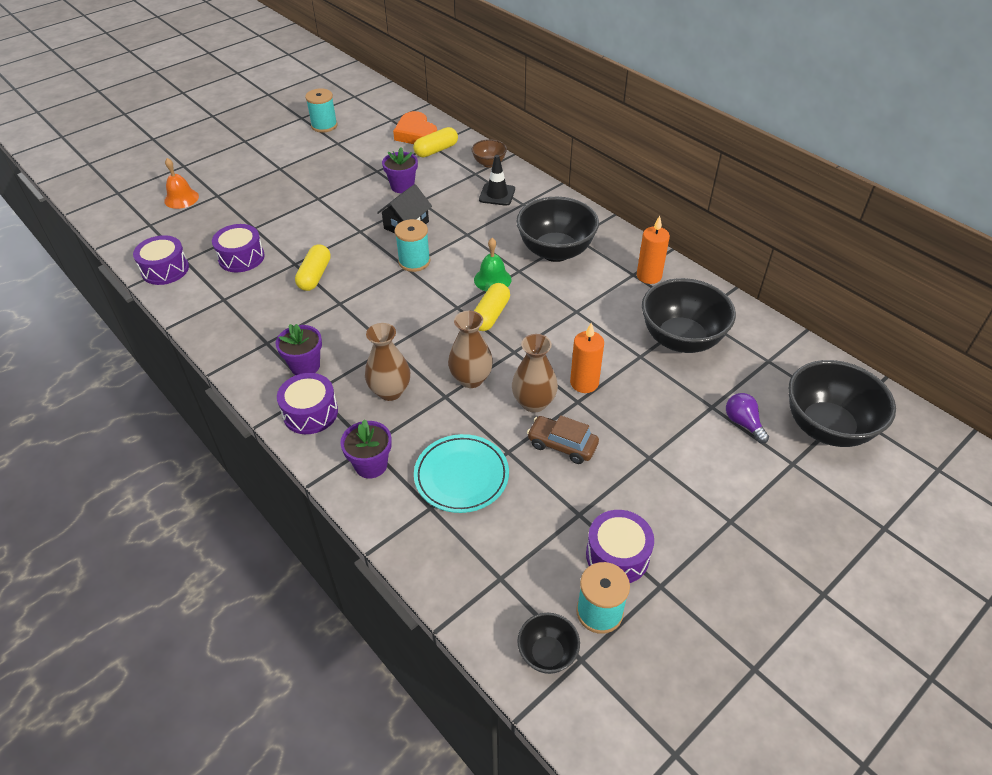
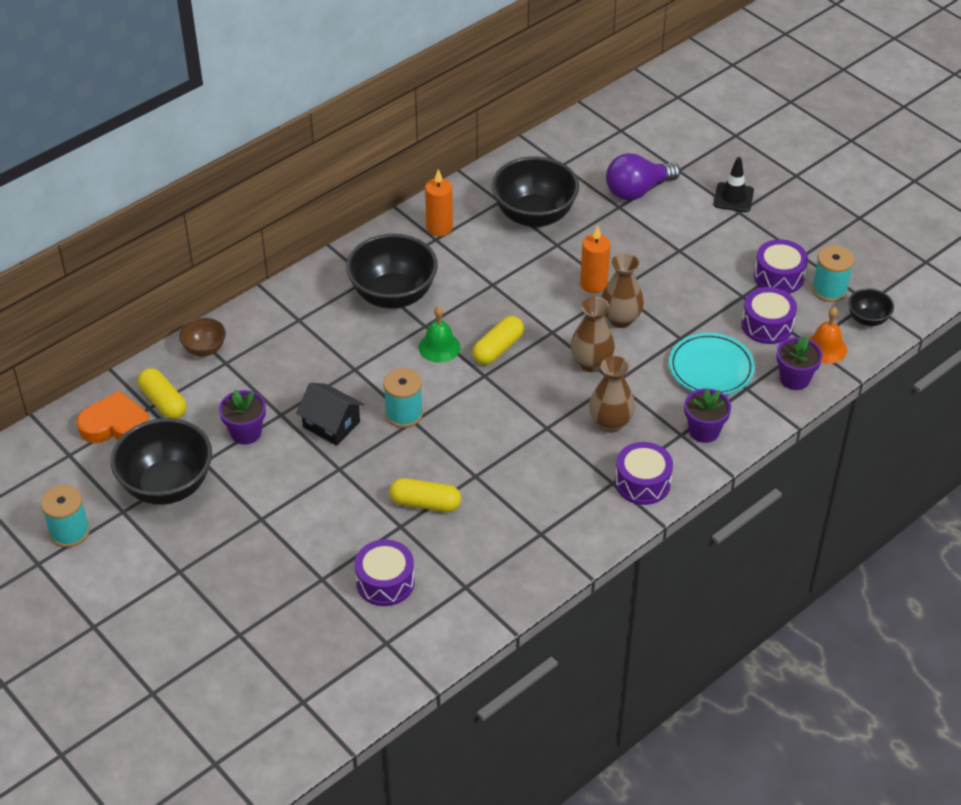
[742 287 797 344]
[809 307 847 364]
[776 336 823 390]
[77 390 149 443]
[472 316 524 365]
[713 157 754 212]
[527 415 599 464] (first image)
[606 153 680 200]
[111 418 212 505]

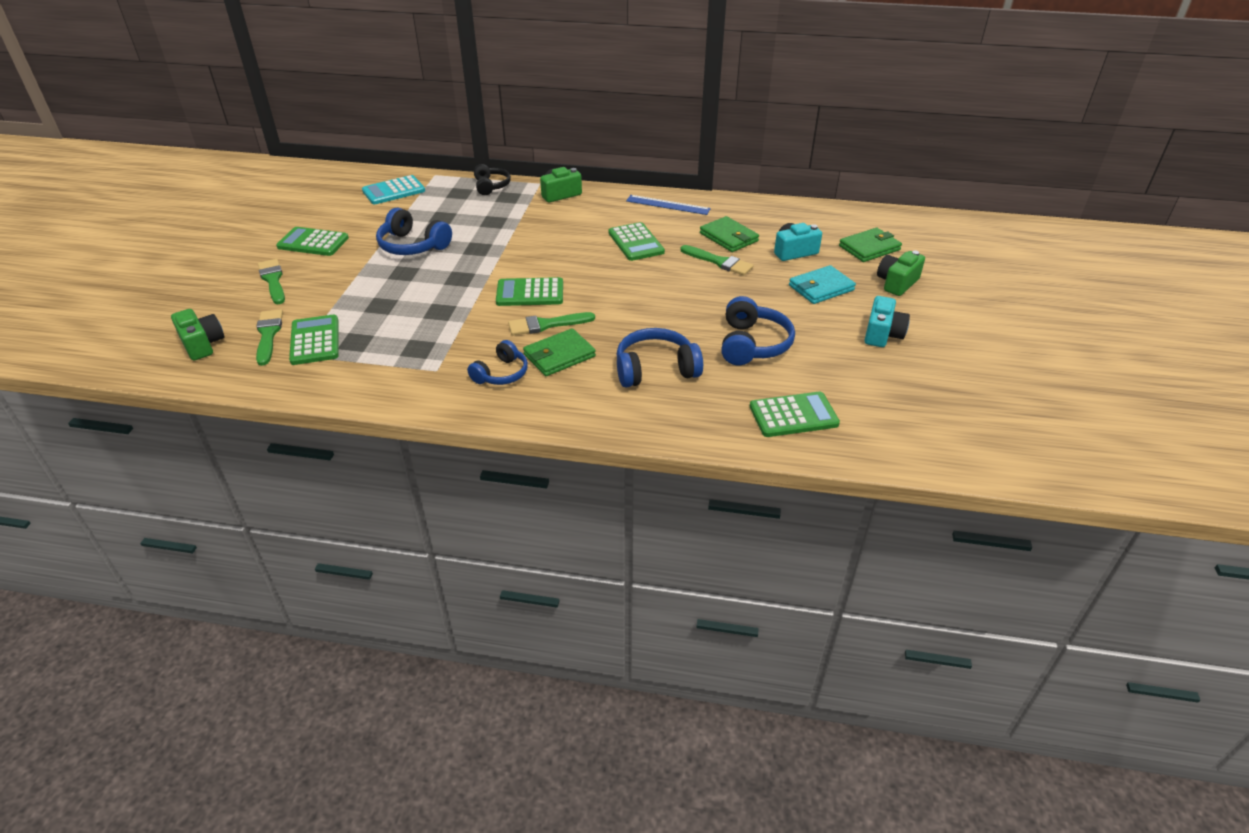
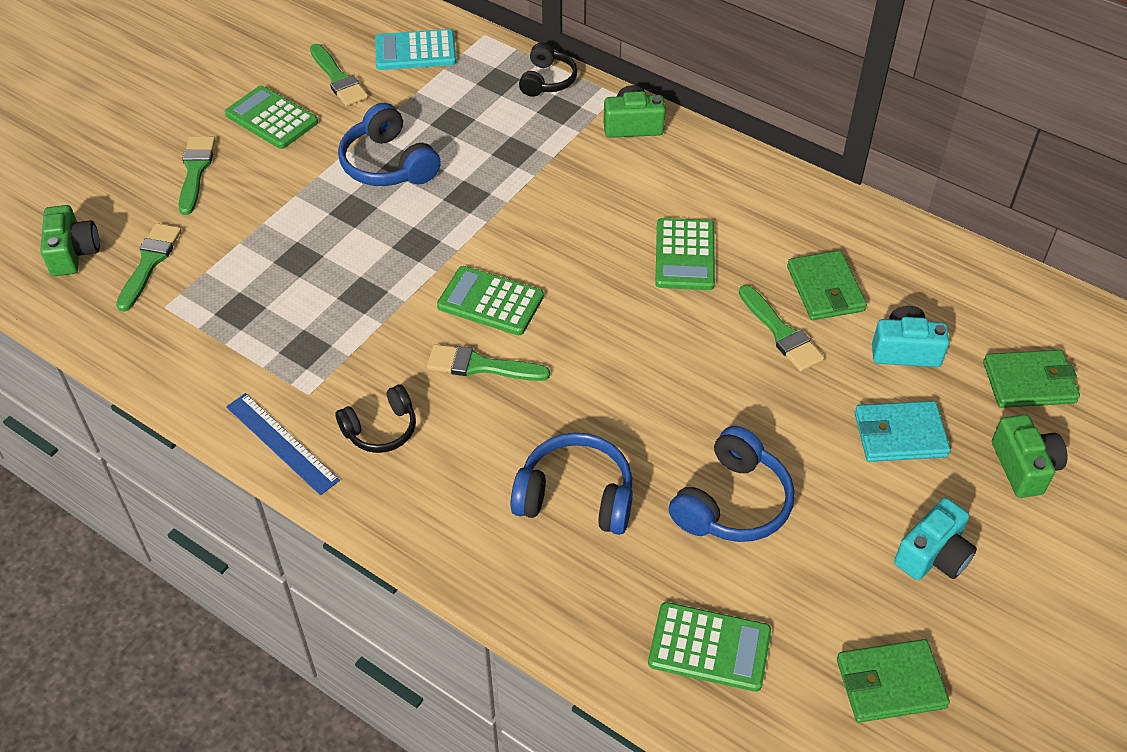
[289 314 339 365] (first image)
[335 384 416 453]
[837 639 950 723]
[226 393 340 495]
[992 414 1067 498]
[310 44 368 106]

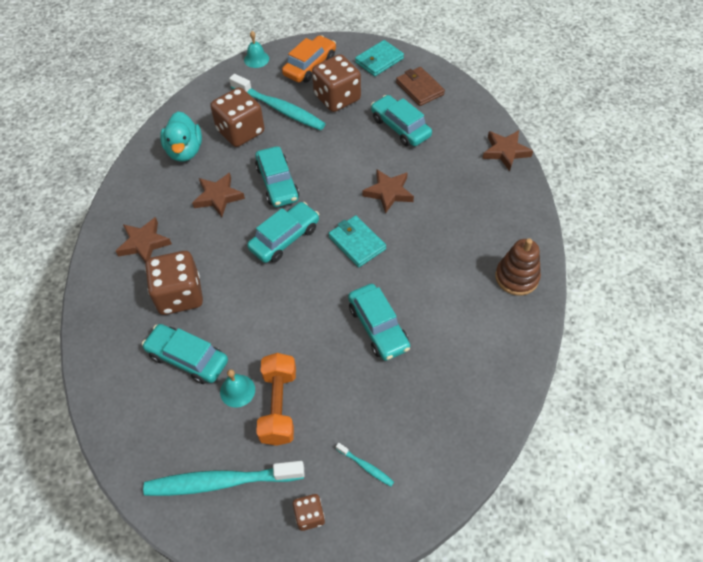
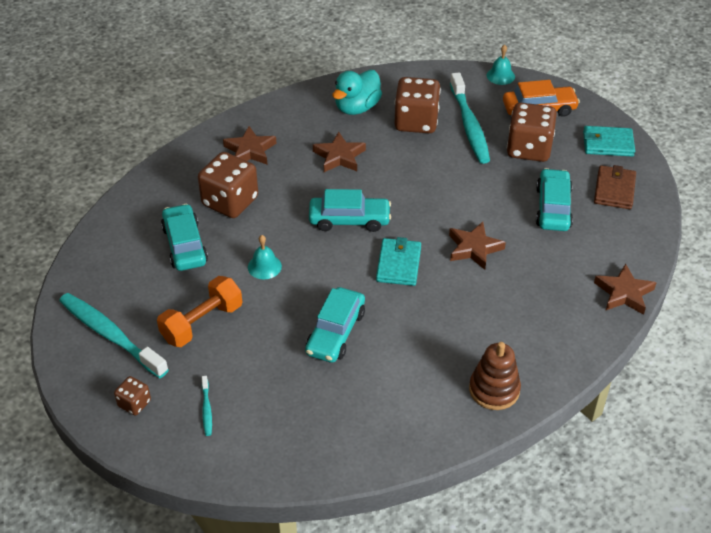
[248 235 282 279]
[255 146 299 207] (first image)

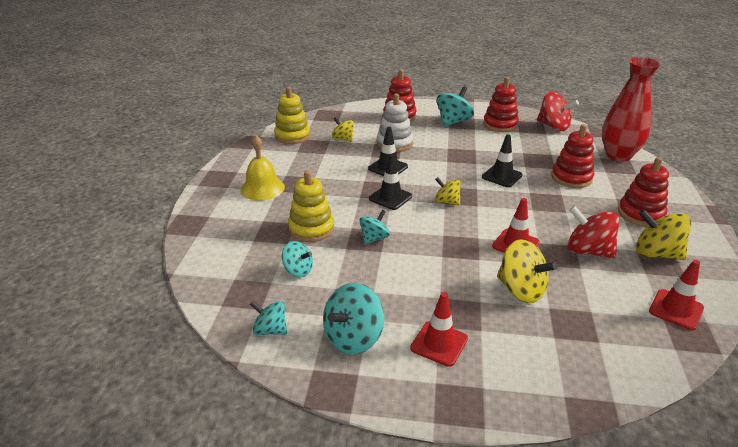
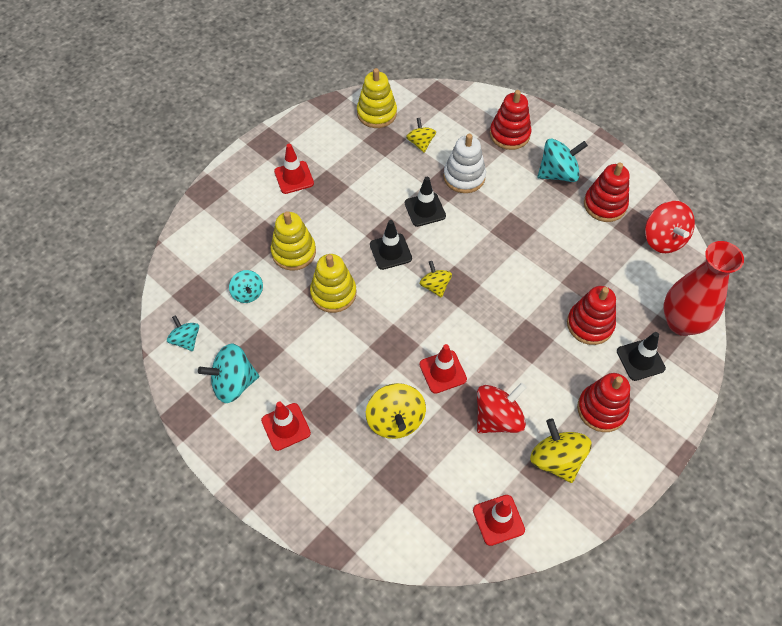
[274 144 314 194]
[310 254 356 313]
[617 332 666 381]
[477 383 527 433]

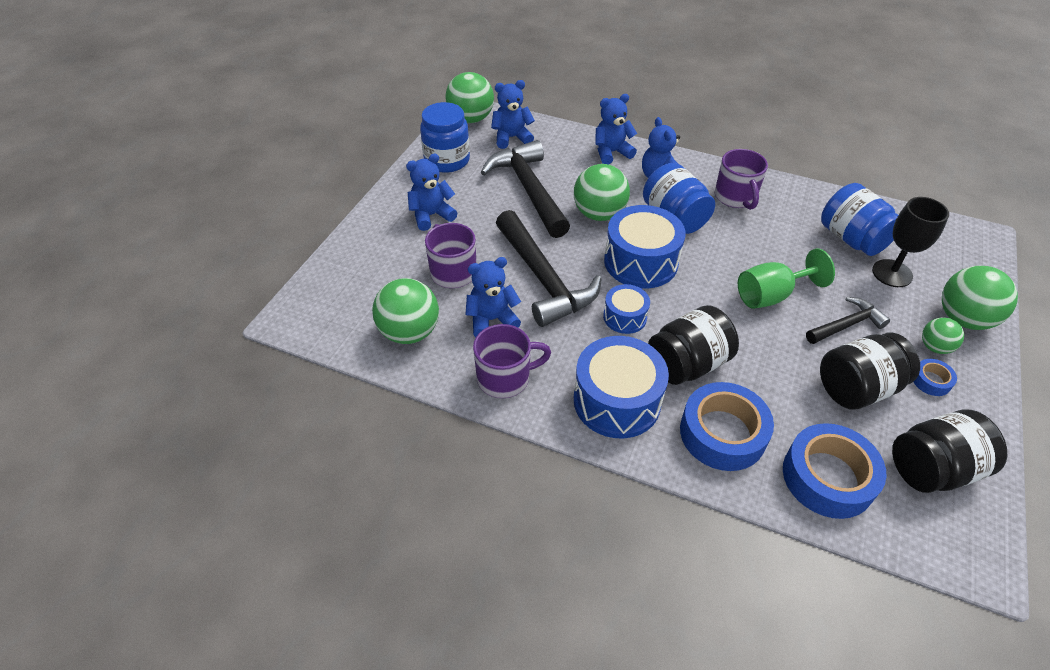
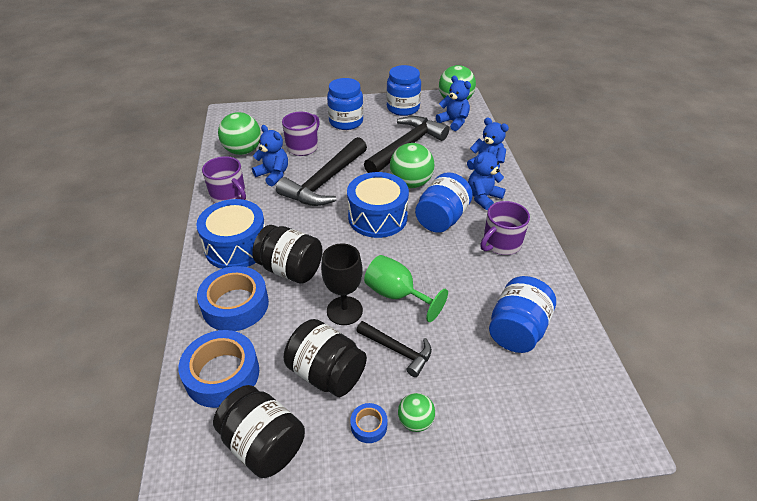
[327 78 363 130]
[603 284 650 334] (first image)
[321 243 363 325]
[942 266 1018 330] (first image)

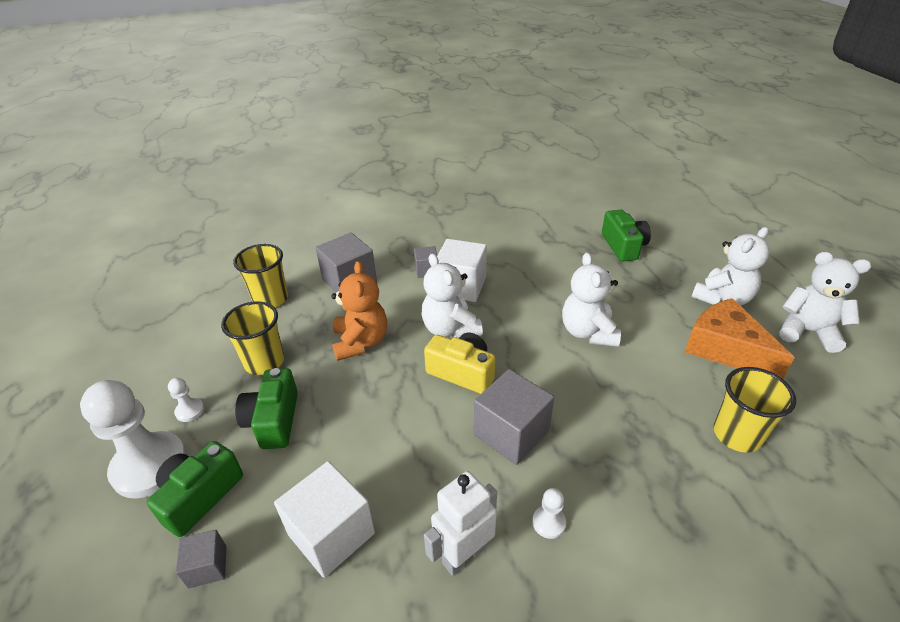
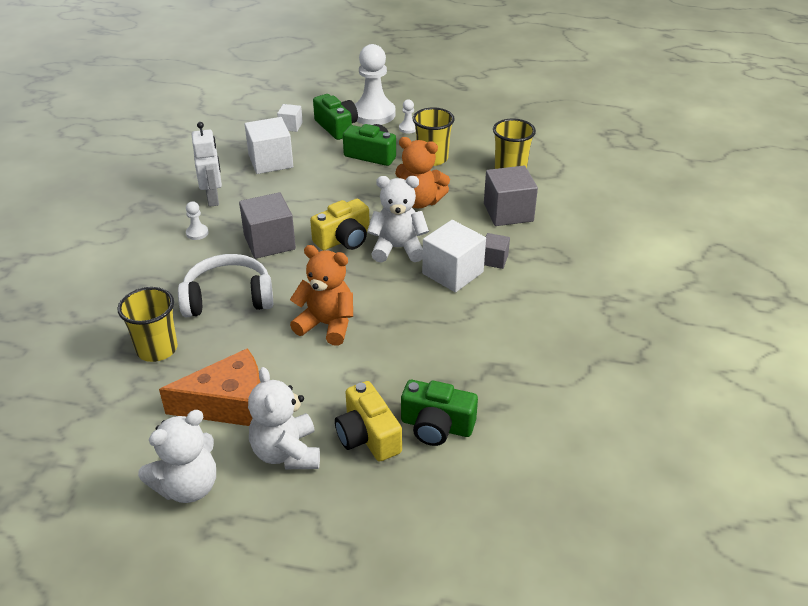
[277 104 303 132]
[290 245 353 346]
[178 254 273 317]
[335 381 402 462]

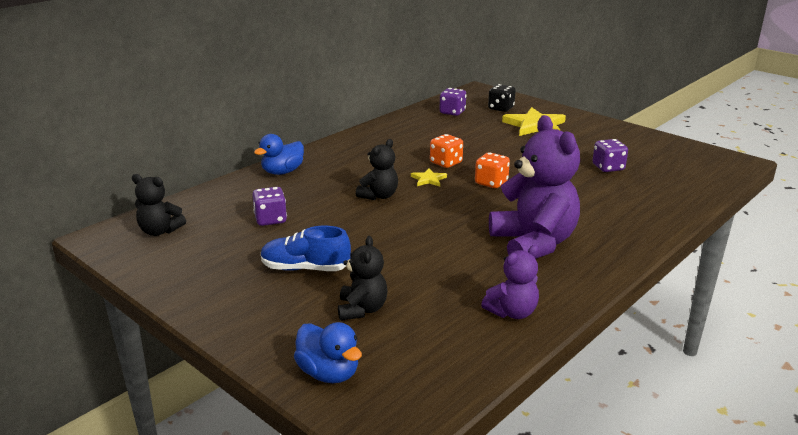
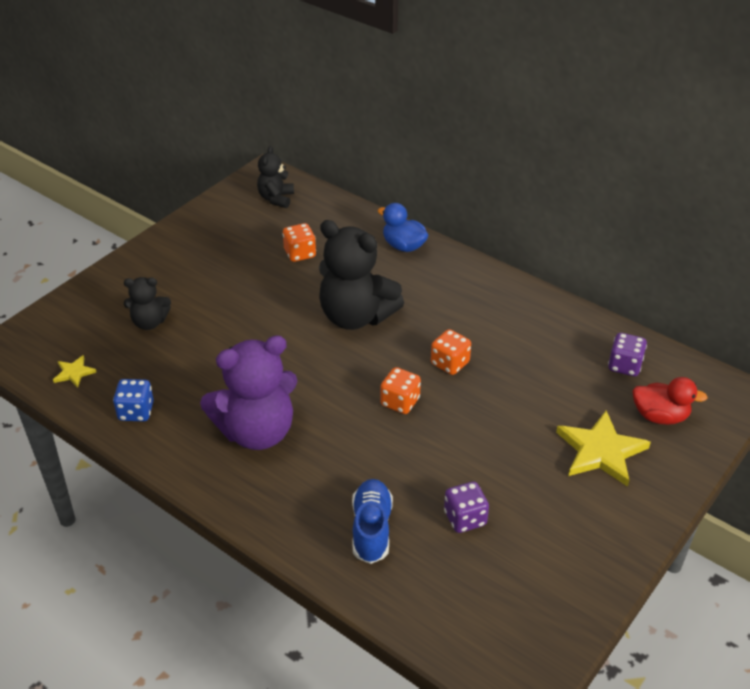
[283 223 316 262]
[352 479 393 564]
[294 322 362 383] (first image)
[319 220 404 330]
[53 355 96 388]
[113 379 154 421]
[633 377 708 425]

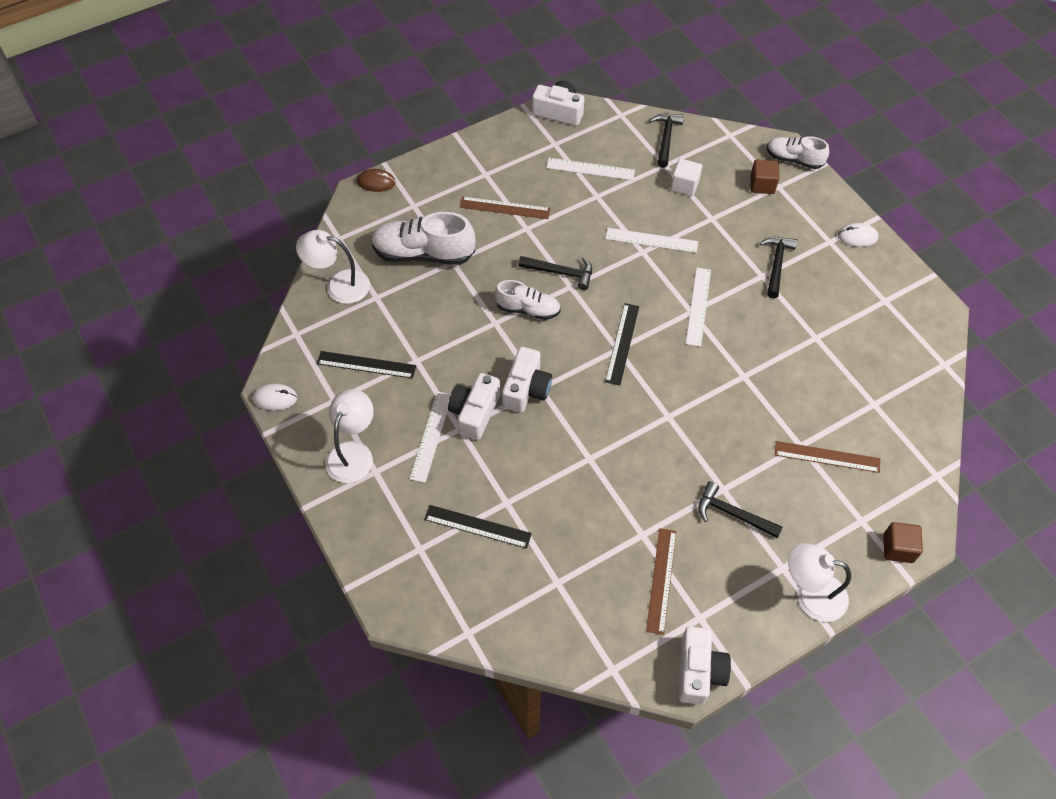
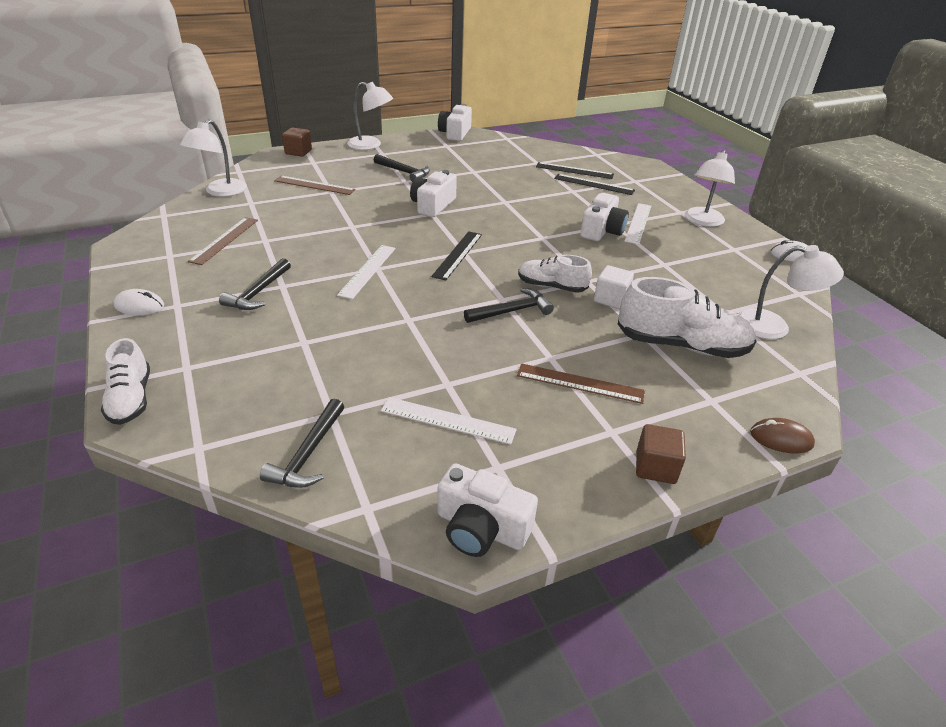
[536 162 614 179]
[410 170 457 217]
[464 288 554 323]
[606 228 698 253] (first image)
[188 217 258 265]
[594 265 634 309]
[636 424 686 484]
[101 338 150 425]
[180 119 247 197]

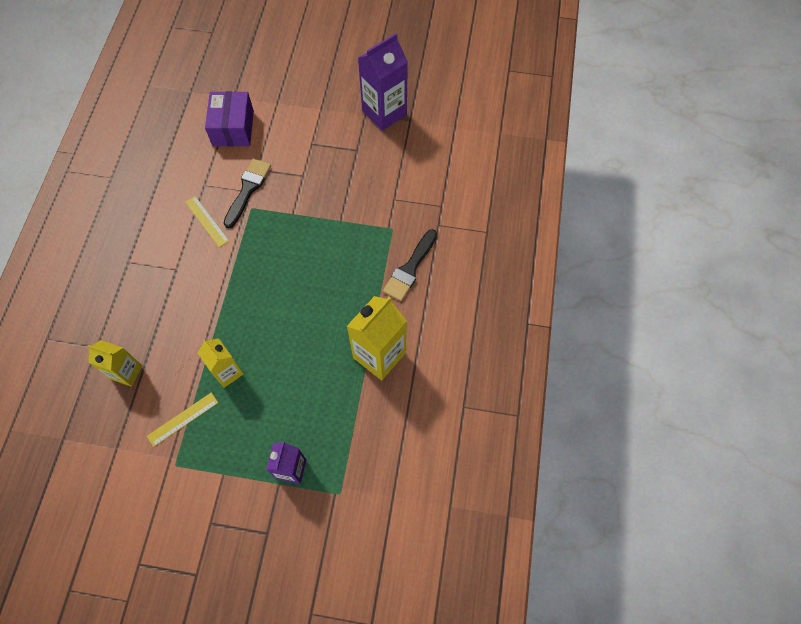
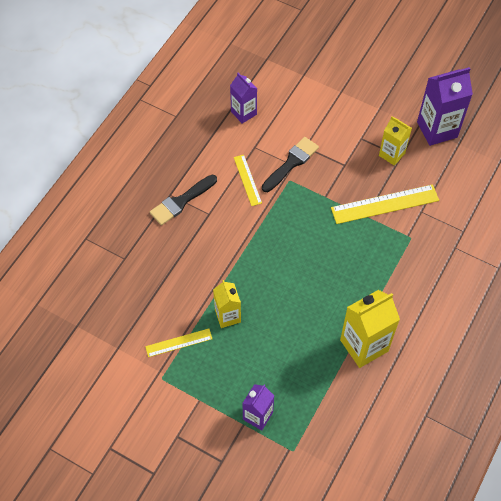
[379 116 412 166]
[205 91 254 146] (first image)
[150 175 217 225]
[230 73 257 124]
[331 184 439 224]

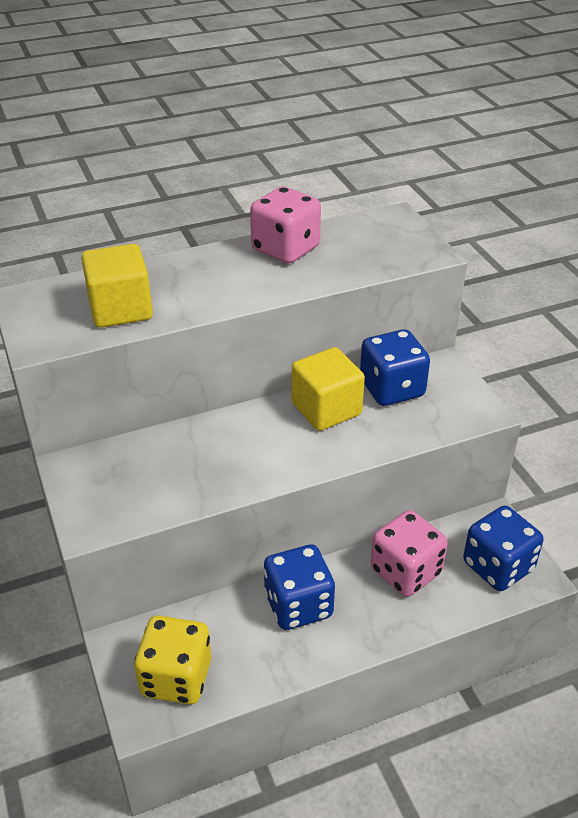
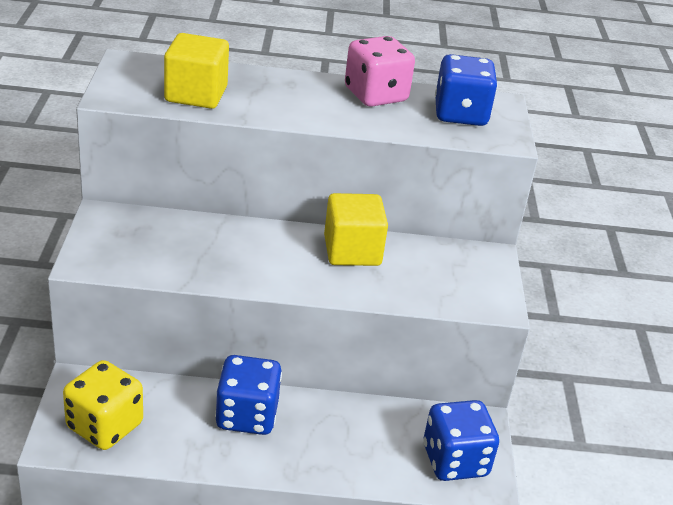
[435 54 498 126]
[371 510 448 597] (first image)

